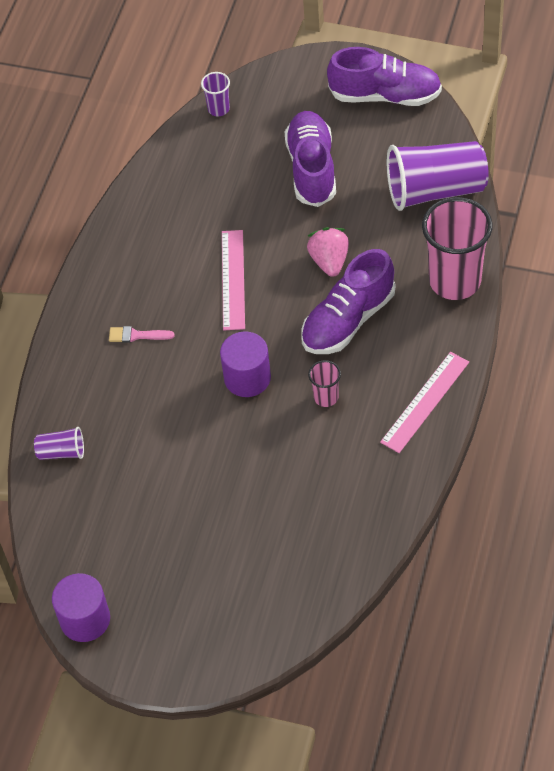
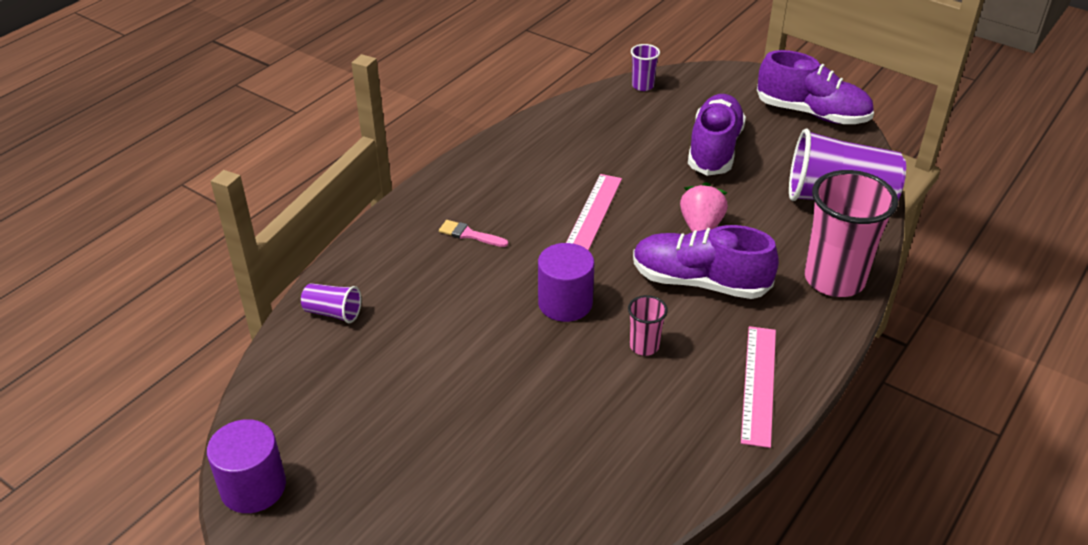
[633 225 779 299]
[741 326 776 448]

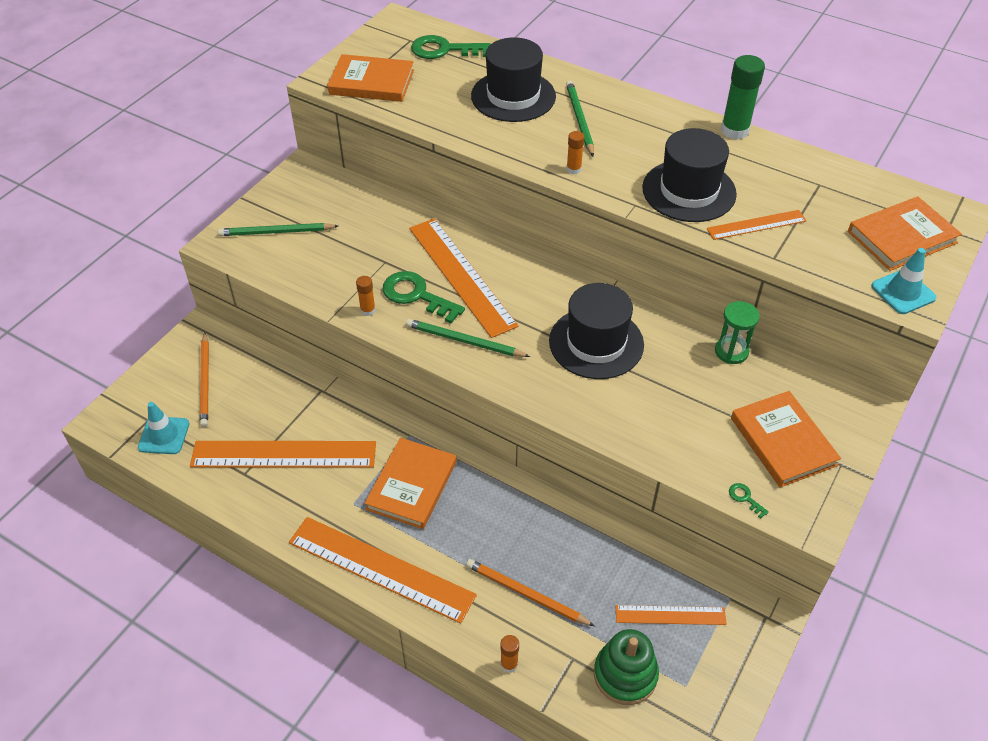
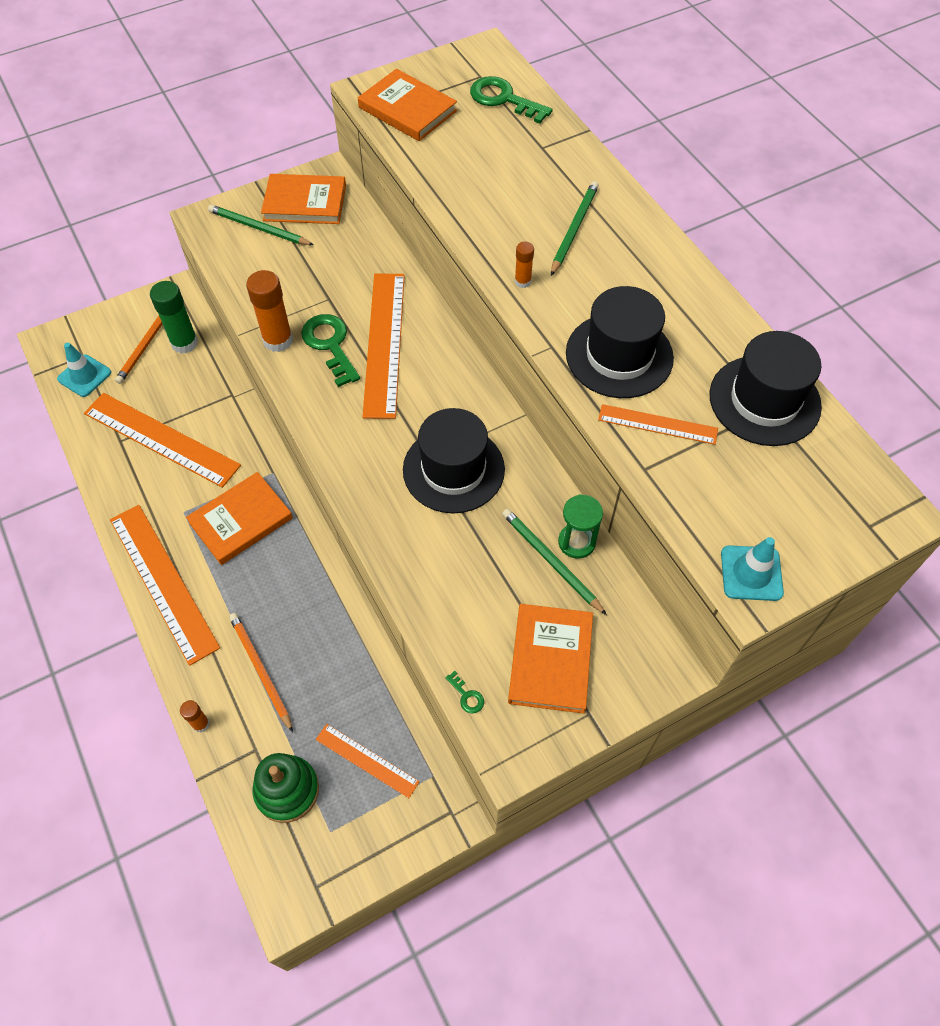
[246 270 293 352]
[502 509 607 615]
[709 331 822 446]
[150 281 198 354]
[445 671 484 713]
[261 174 346 224]

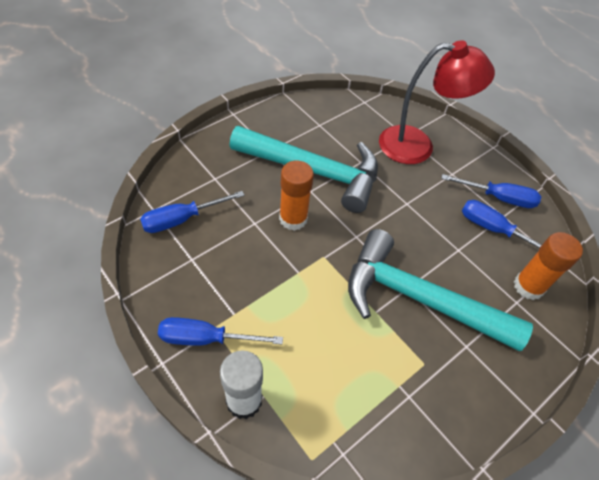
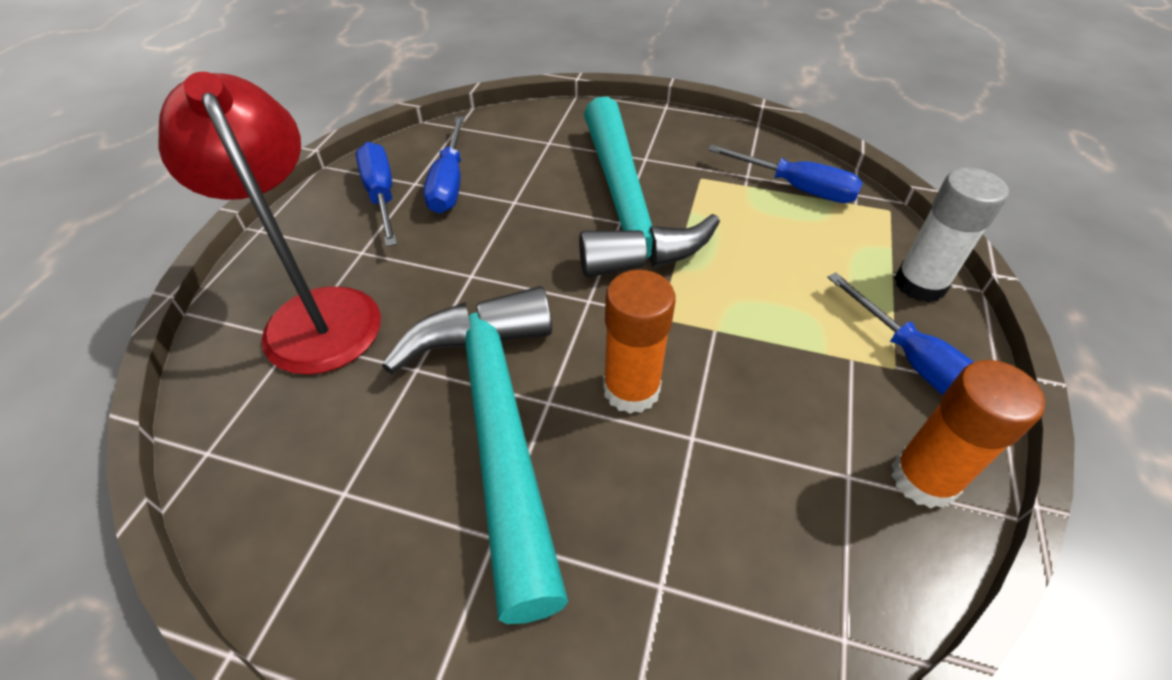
[708 144 863 203]
[891 360 1045 508]

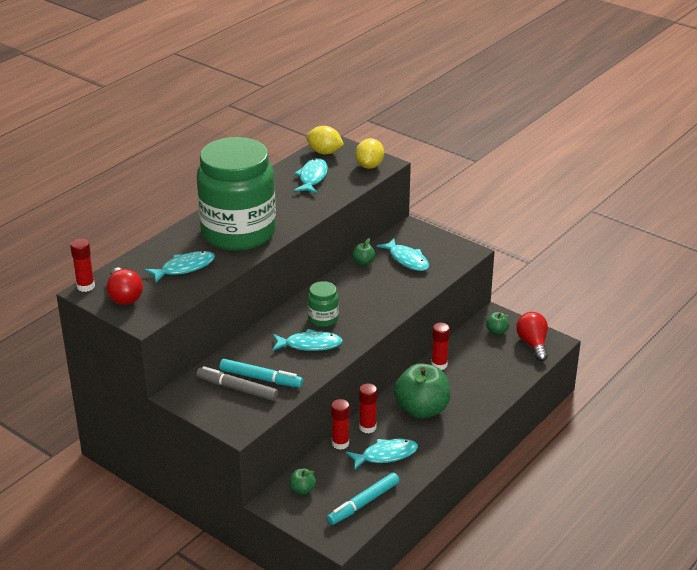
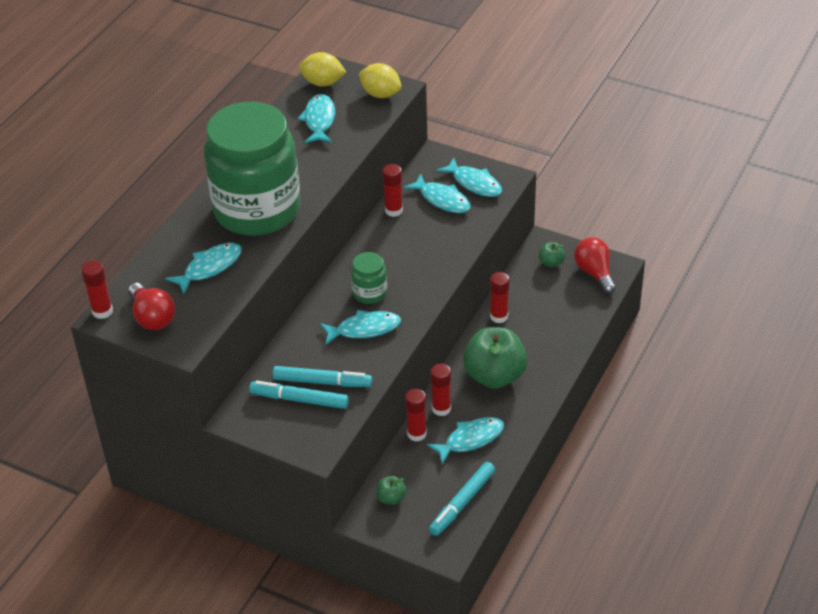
[249 381 349 409]
[382 164 403 217]
[358 63 401 98]
[436 158 502 197]

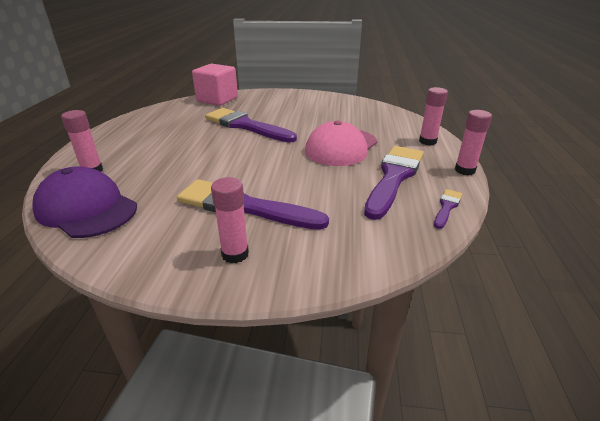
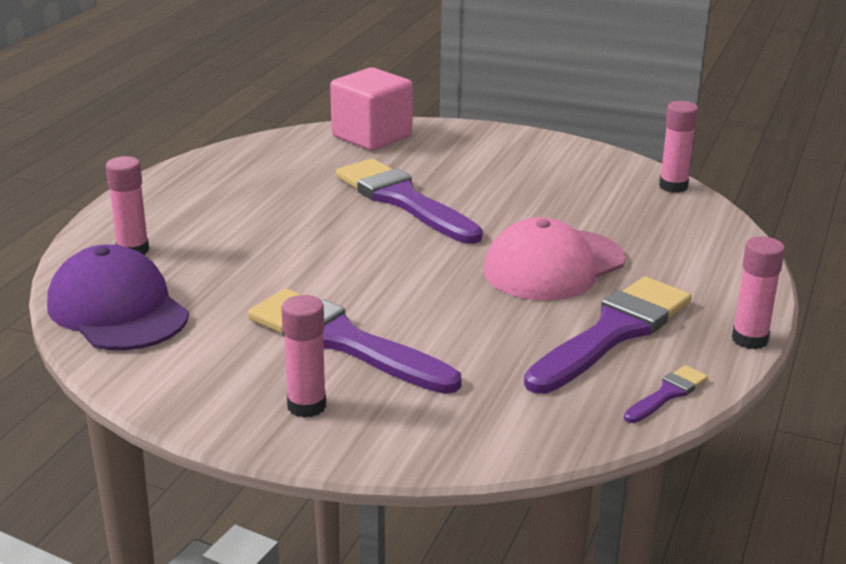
[659 101 698 193]

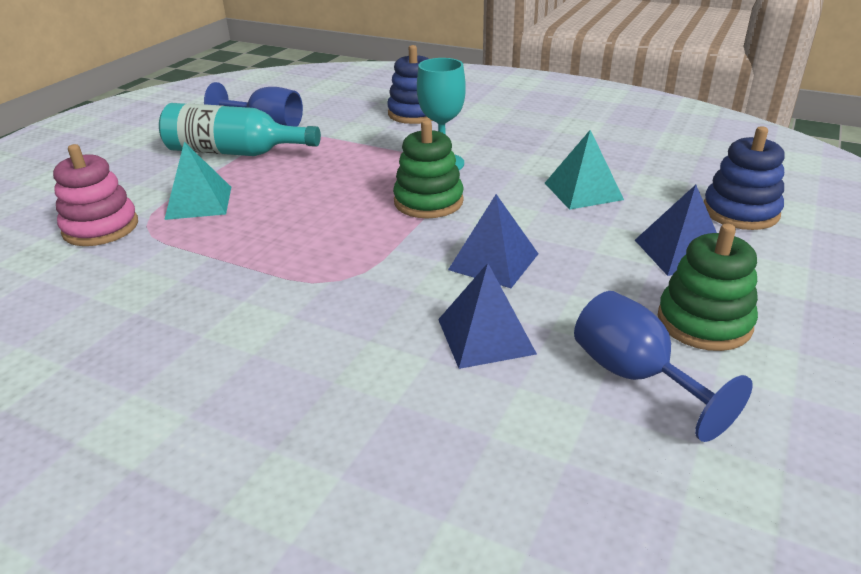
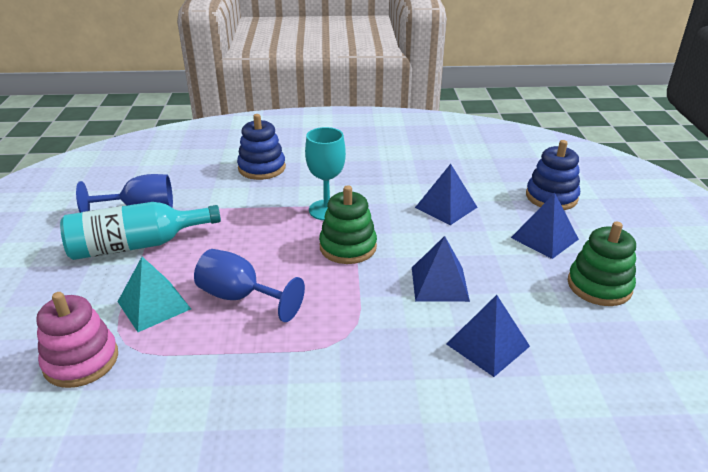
[415 164 477 225]
[194 249 305 322]

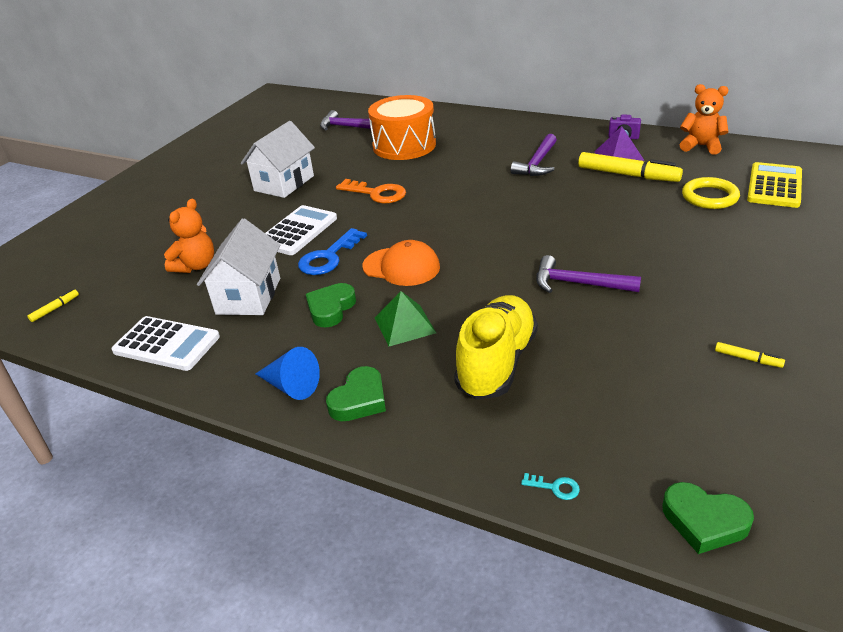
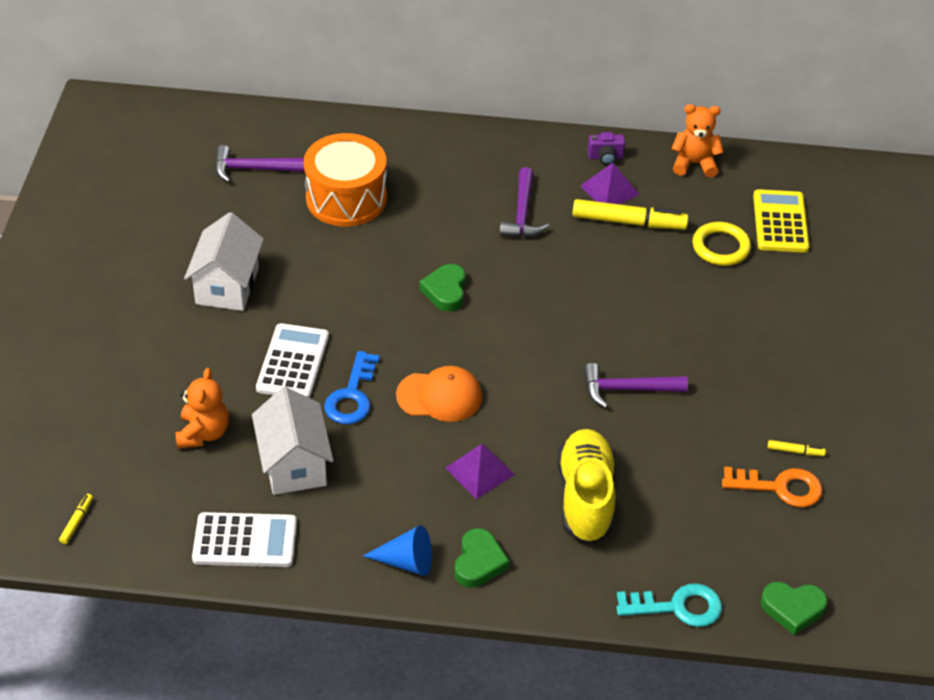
[419 264 466 312]
[722 467 823 507]
[445 444 515 499]
[616 583 722 627]

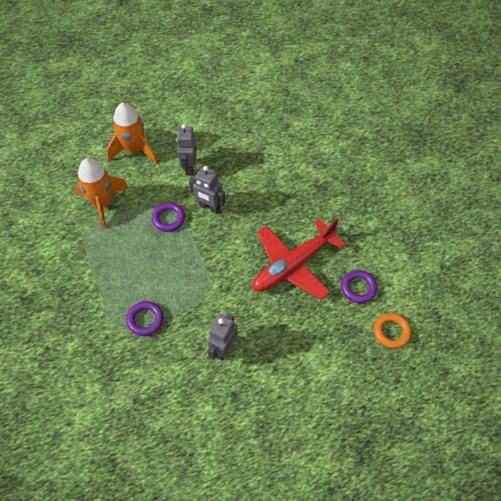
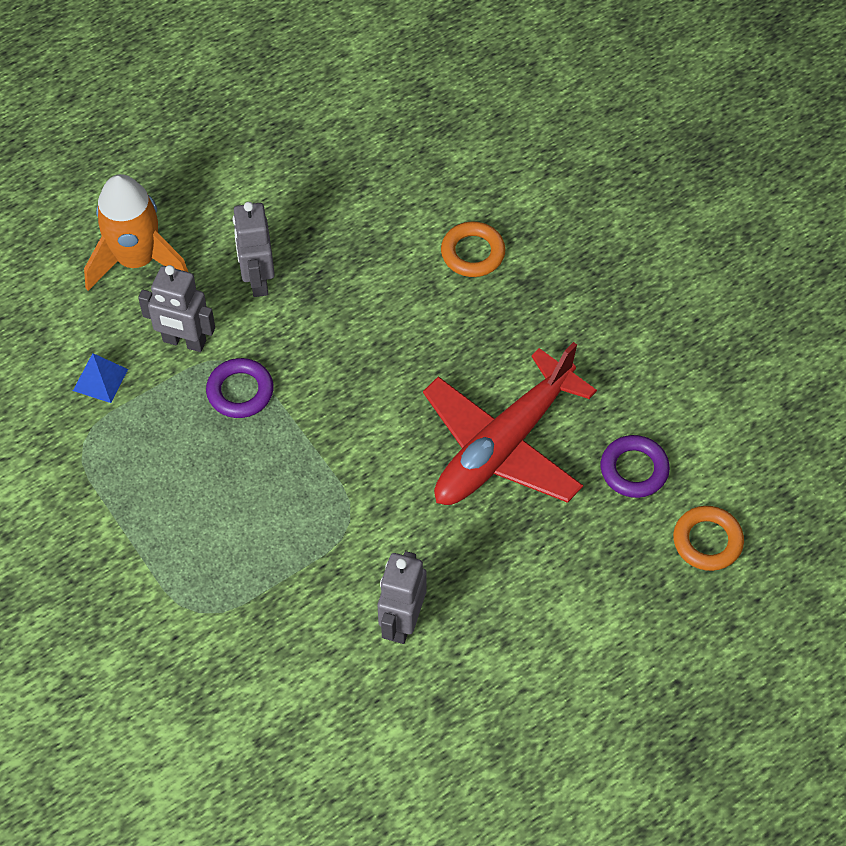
[73 353 128 403]
[126 301 164 336] (first image)
[138 265 215 352]
[441 222 505 277]

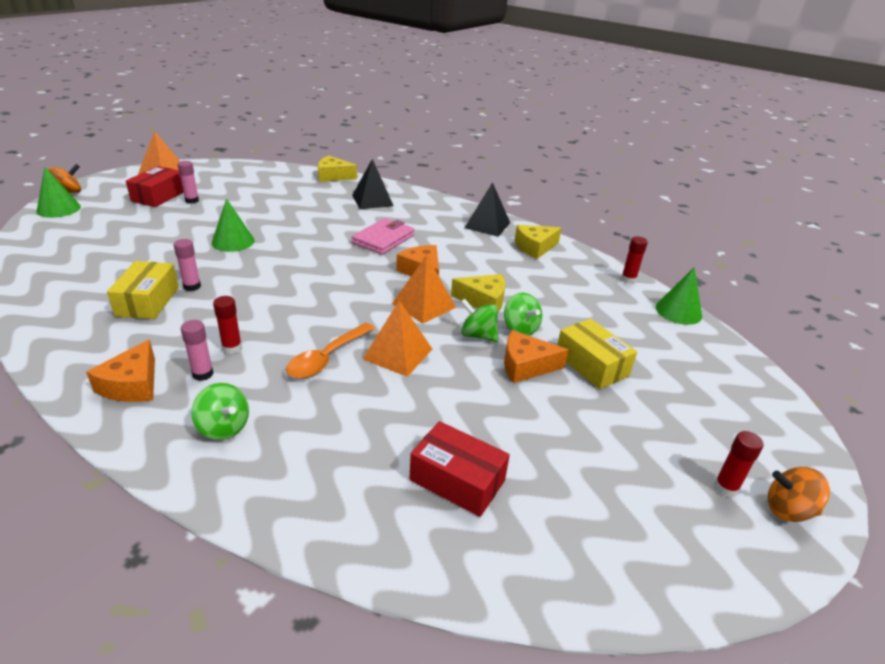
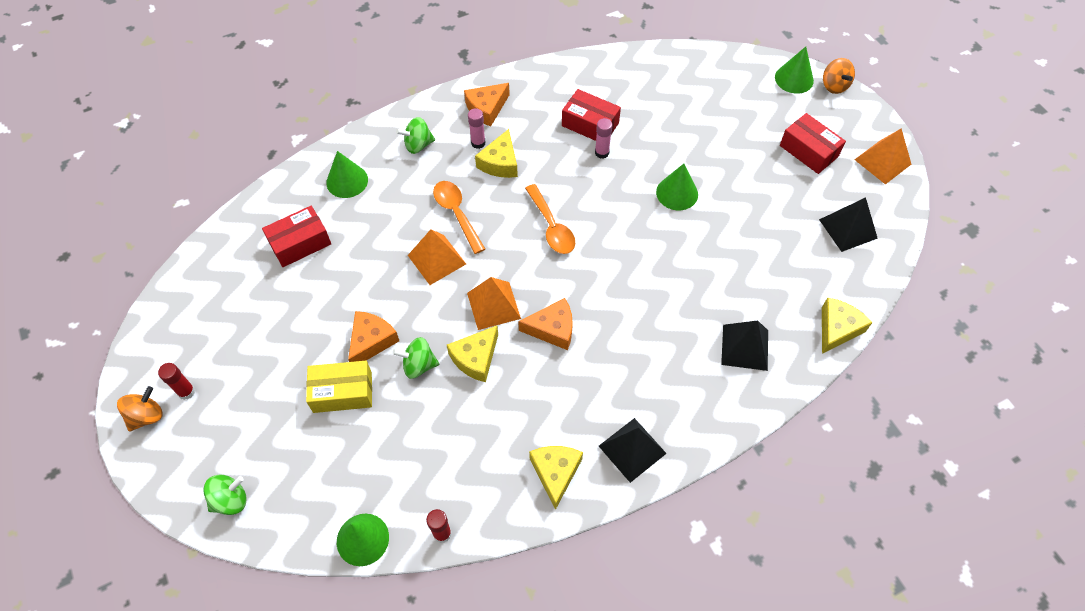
[464 83 510 127]
[562 89 621 141]
[177 161 199 204] (first image)
[475 129 518 178]
[352 218 415 255] (first image)
[203 475 247 515]
[326 151 368 198]
[525 184 575 254]
[819 197 878 252]

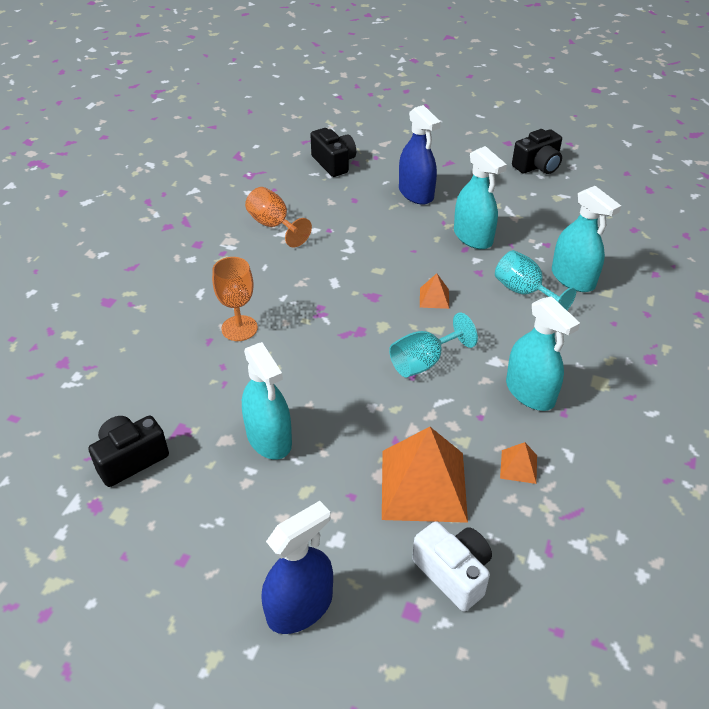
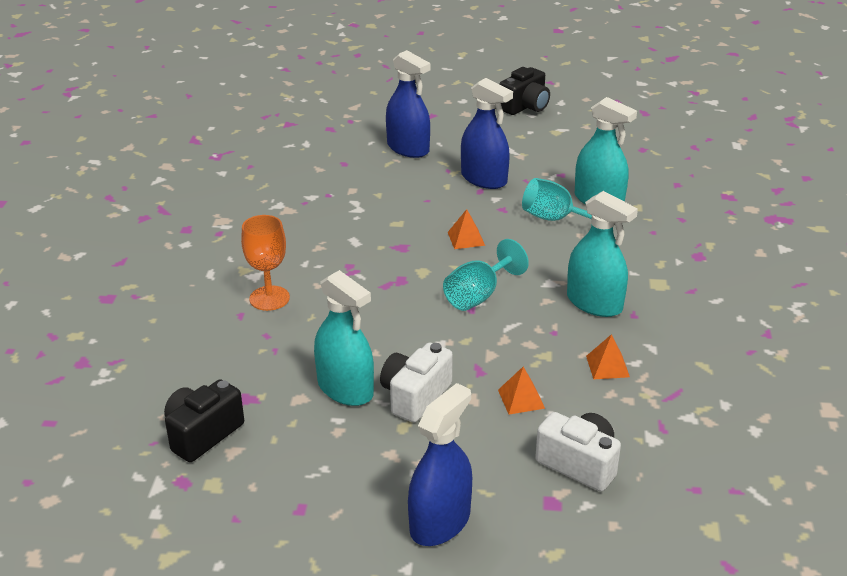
[245 187 312 247] (first image)
[310 128 356 177] (first image)
[498 367 545 414]
[461 78 513 189]
[380 343 453 423]

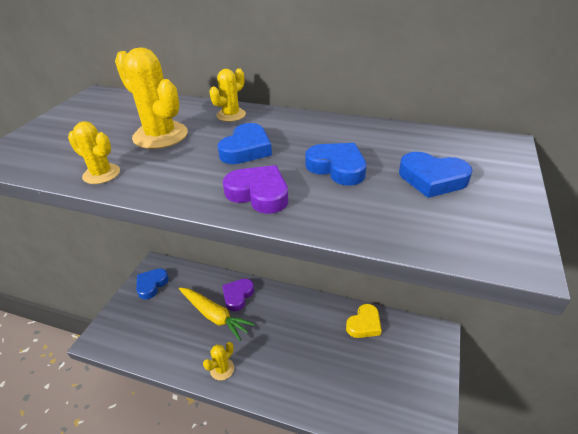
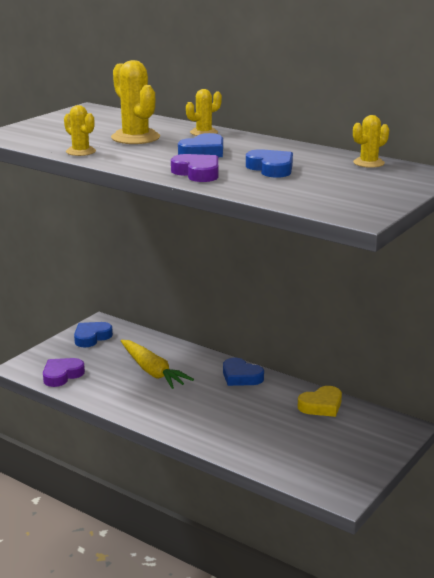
[353 115 389 168]
[43 358 85 387]
[223 358 264 386]

